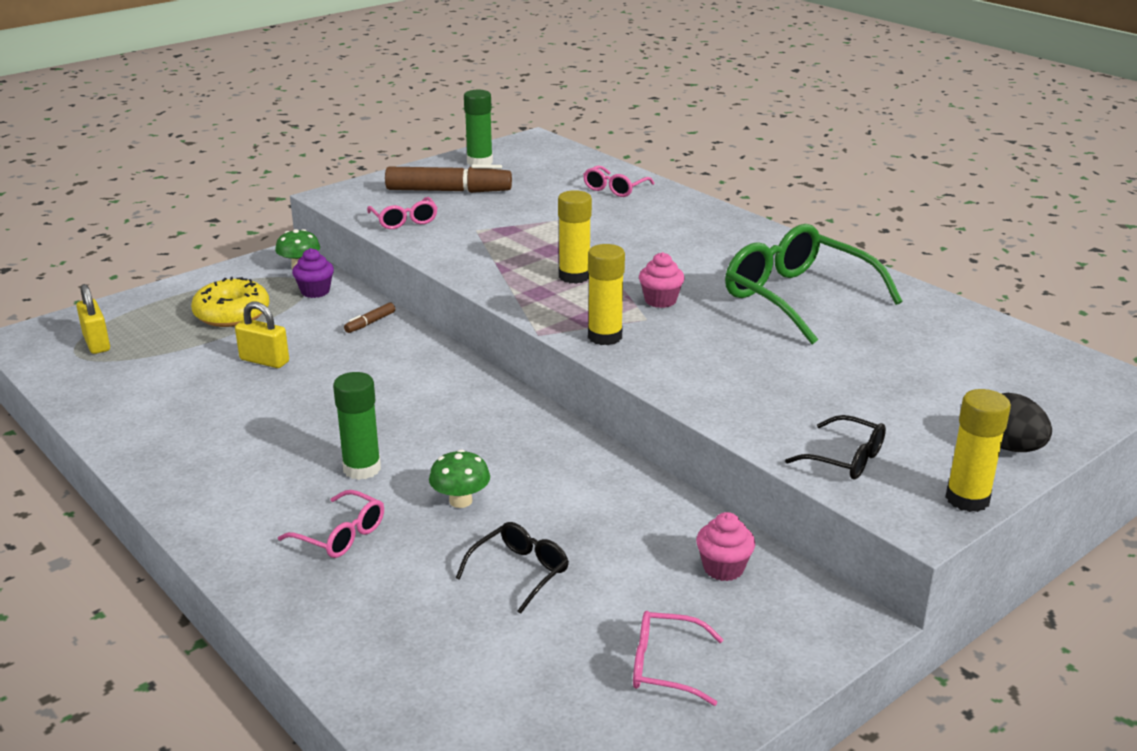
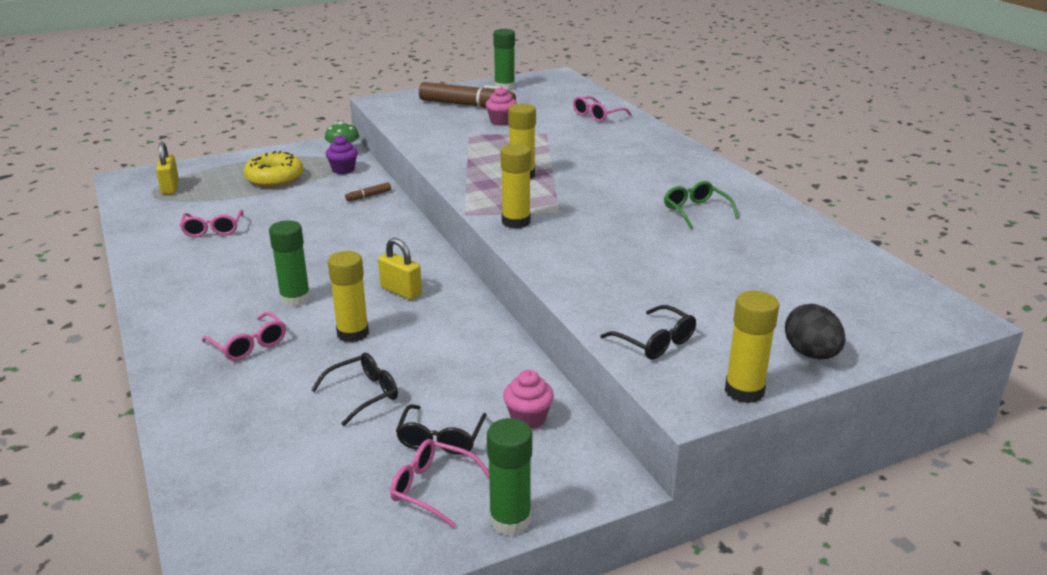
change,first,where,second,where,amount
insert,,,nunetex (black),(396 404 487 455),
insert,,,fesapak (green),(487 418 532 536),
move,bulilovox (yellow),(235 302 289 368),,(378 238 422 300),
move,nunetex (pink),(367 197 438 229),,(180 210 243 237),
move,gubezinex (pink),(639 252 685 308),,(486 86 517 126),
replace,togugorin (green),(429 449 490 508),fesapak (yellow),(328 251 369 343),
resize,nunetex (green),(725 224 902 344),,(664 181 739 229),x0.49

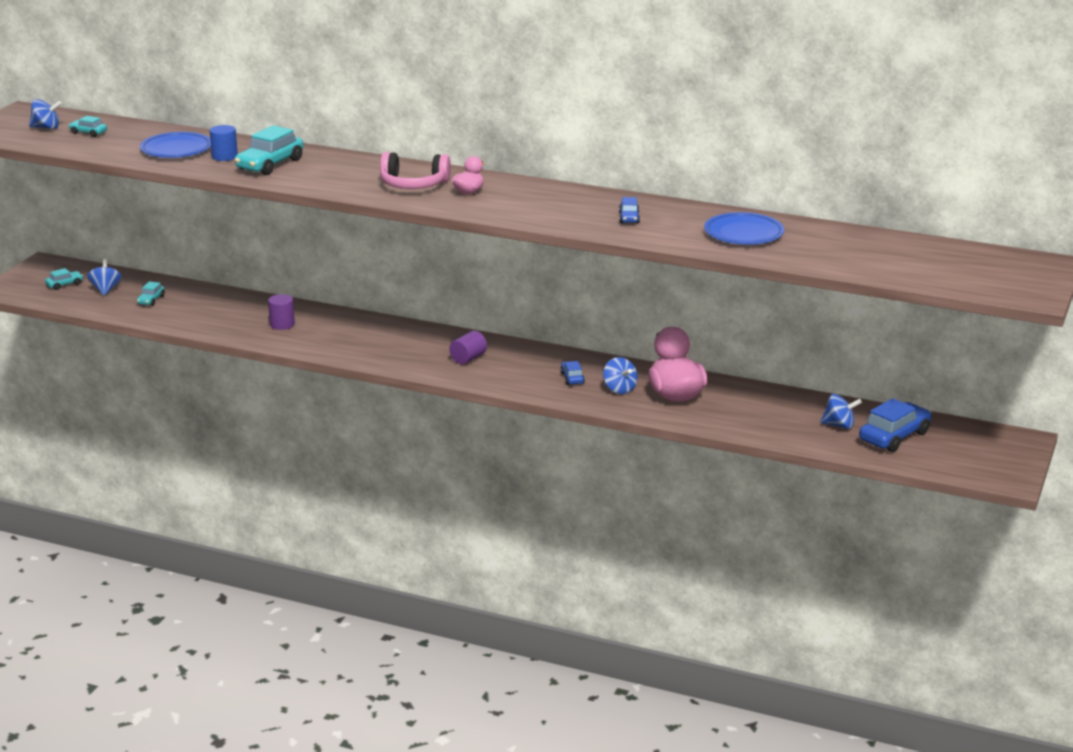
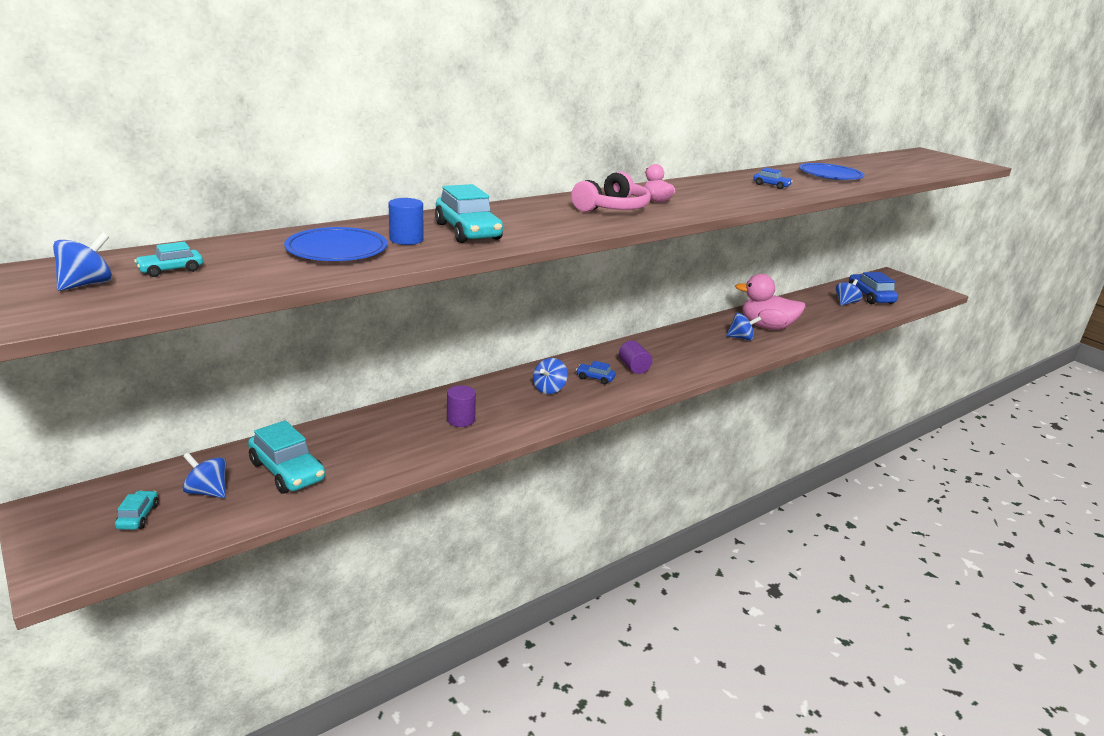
change,first,where,second,where,amount
insert,,,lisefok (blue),(533 358 568 394),
move,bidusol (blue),(560 361 585 385),,(576 361 616 384),
resize,bidusol (turquoise),(137 281 165 306),,(248 420 325 494),x1.96

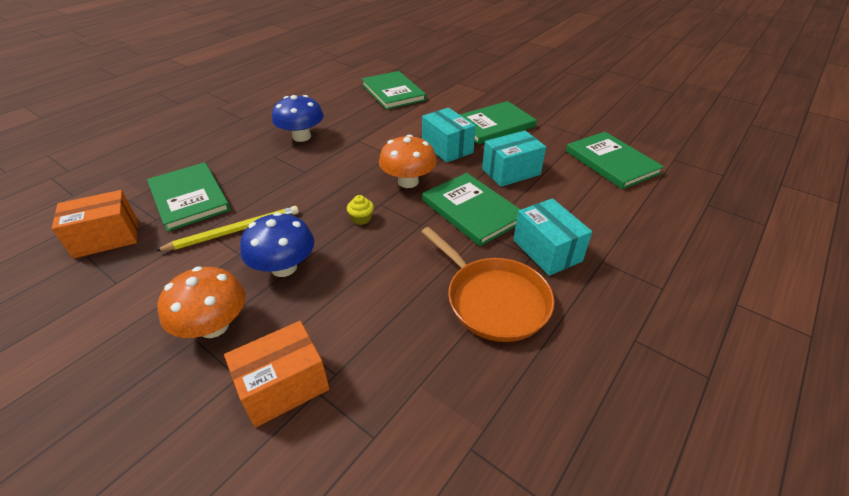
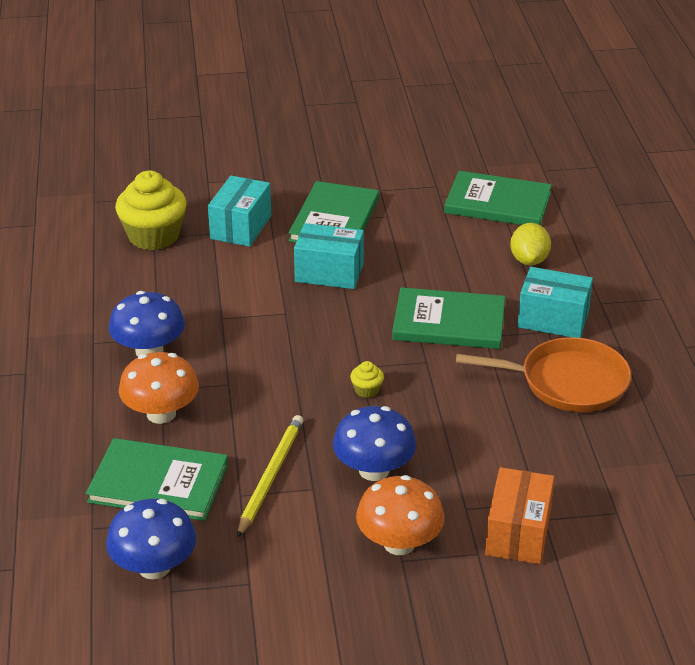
change,first,where,second,where,amount
insert,,,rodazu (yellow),(510 223 551 265),
move,togugorin (orange),(379 134 437 188),,(119 352 199 424),
move,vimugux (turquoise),(482 130 546 187),,(208 176 271 247),
replace,vimugux (orange),(52 190 138 259),togugorin (blue),(106 499 197 580),
replace,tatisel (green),(362 71 426 110),gubezinex (yellow),(115 171 187 250),

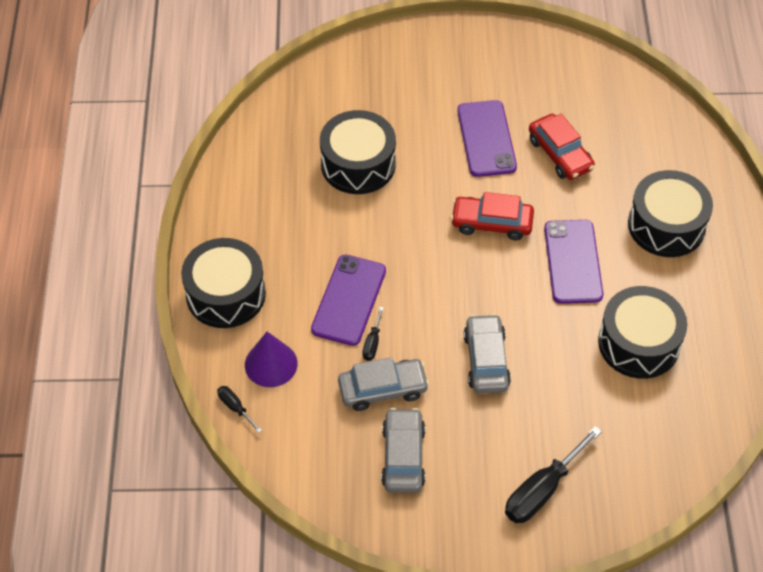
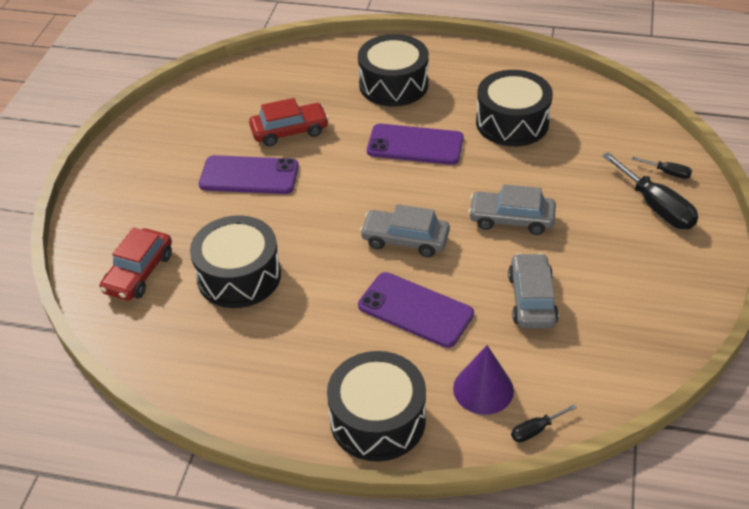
change,first,where,second,where,amount
move,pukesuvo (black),(362 306 384 361),,(632 157 692 179),
move,bidusol (grey),(381 408 425 493),,(360 204 450 257),
move,bidusol (red),(451 192 534 240),,(100 228 172 301),

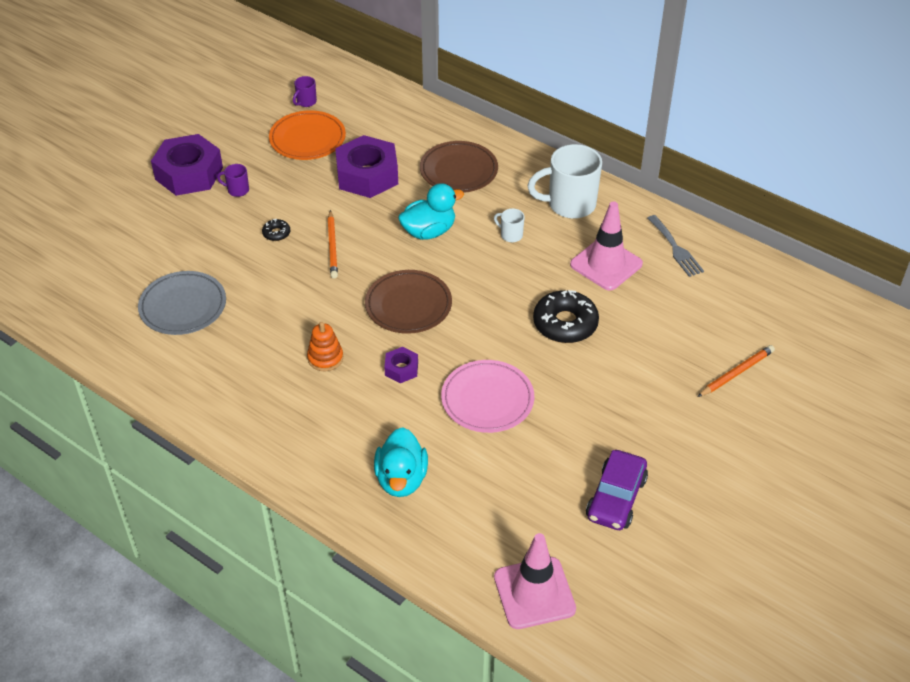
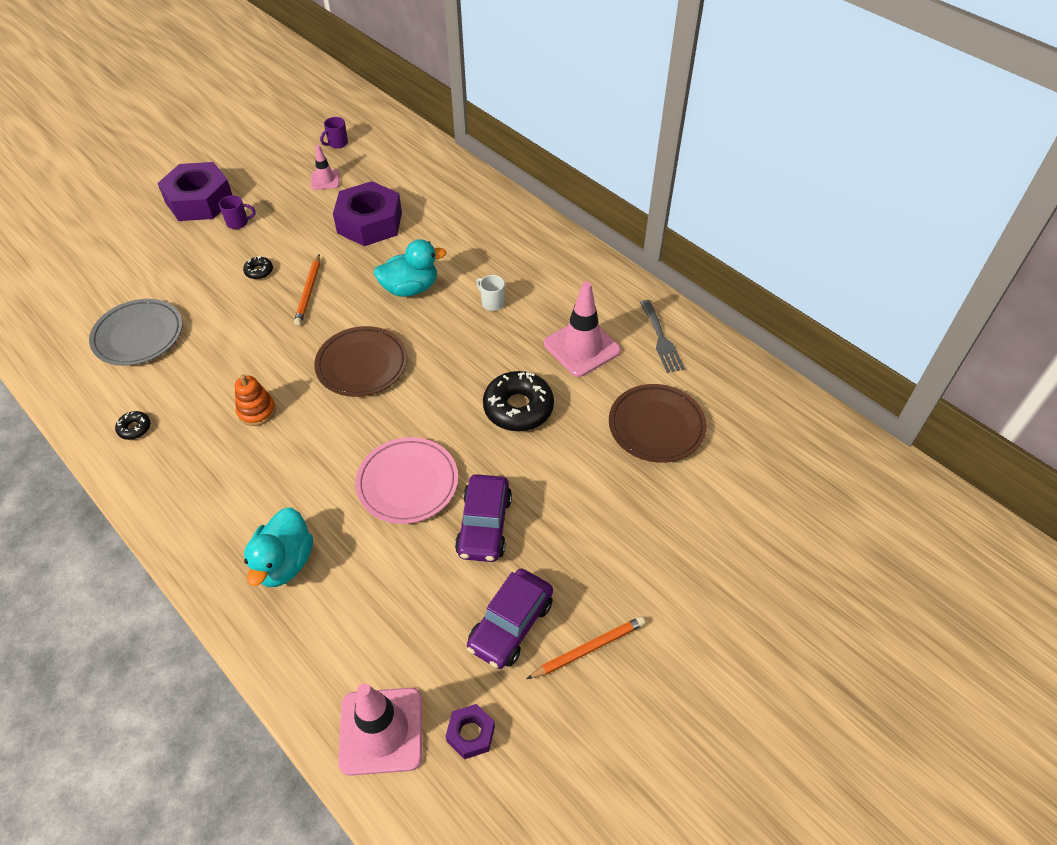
change,first,where,second,where,amount
delete,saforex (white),(527 144 602 219),,,
insert,,,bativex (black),(115 411 150 440),
insert,,,bidusol (purple),(455 474 512 562),
move,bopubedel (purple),(384 347 418 383),,(445 704 495 759),
move,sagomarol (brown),(420 141 498 193),,(609 384 707 463),
move,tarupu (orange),(697 345 775 397),,(526 616 646 679),
replace,sagomarol (orange),(269 110 346 160),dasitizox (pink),(311 145 340 190),
rotate,saforex (purple),(217 164 249 197),,(219 195 256 229),150 degrees clockwise

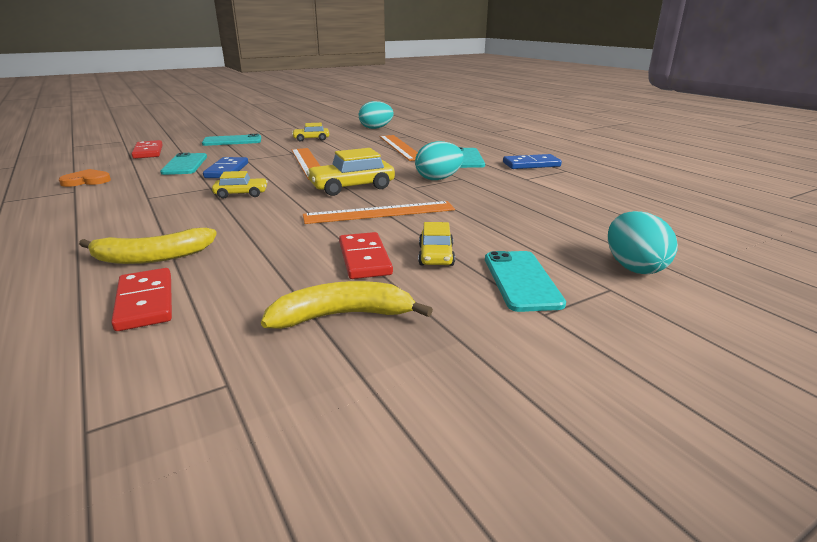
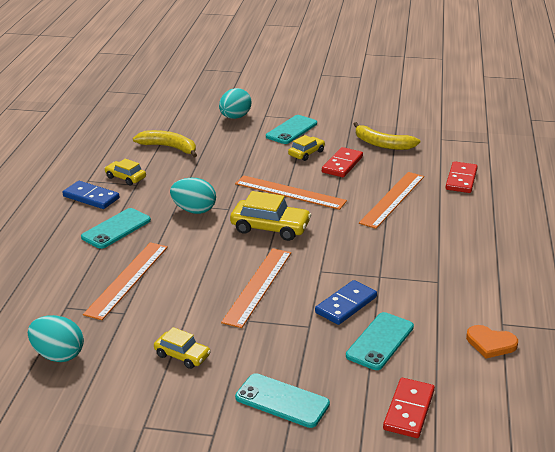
change,first,where,second,where,amount
insert,,,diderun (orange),(359 172 424 229),
move,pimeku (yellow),(79 228 217 264),,(133 130 197 157),
move,bidusol (yellow),(212 171 268 199),,(105 159 146 185),

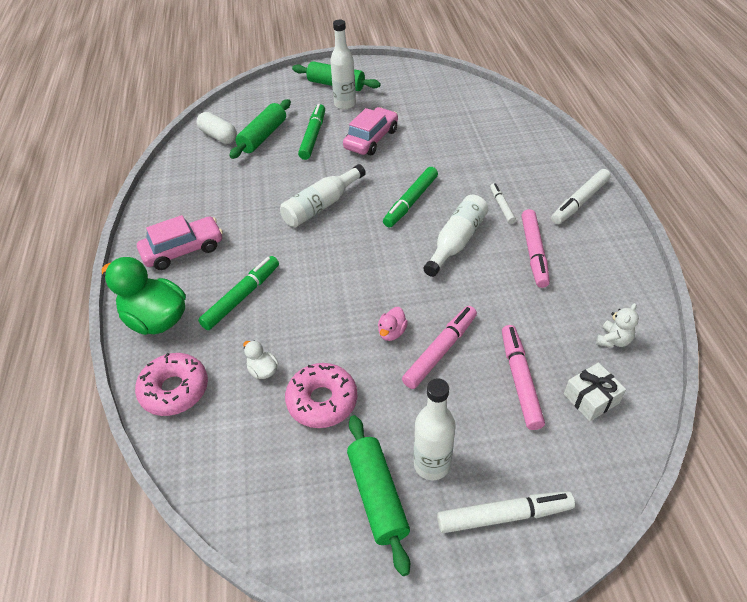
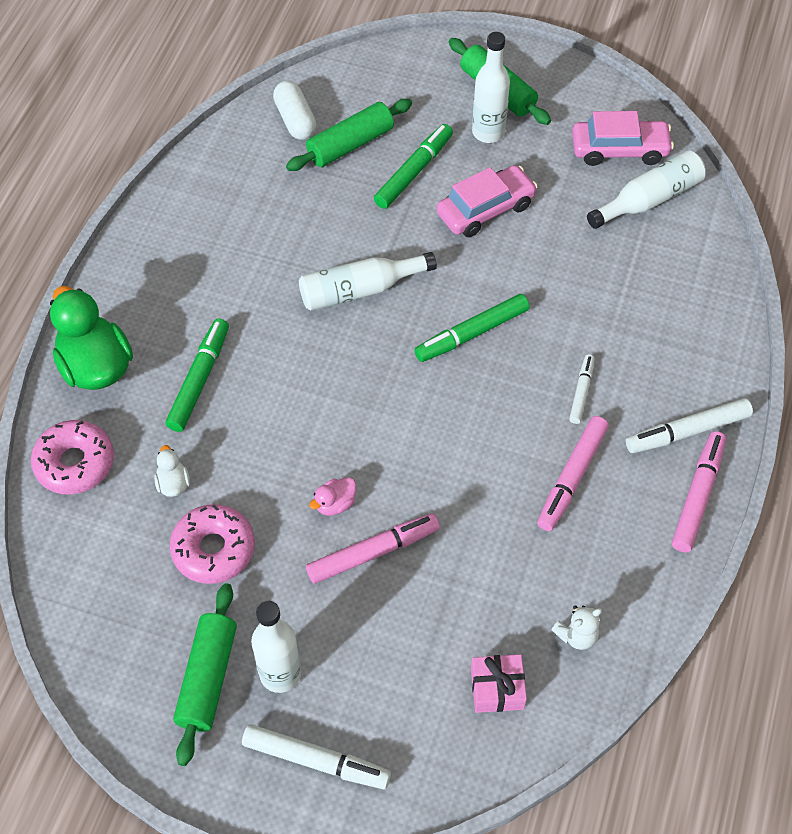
change,first,where,second,where,amount
move,bidusol (pink),(137 215 223 270),,(572 111 674 166),
move,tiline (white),(424 195 488 277),,(587 150 706 229),
move,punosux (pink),(502 325 545 430),,(672 431 726 552),
recolor,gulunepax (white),(564 363 626 421),gulunepax (pink),(471 654 527 713),
rotate,punosux (green),(198 256 279 330),,(166 319 229 432),45 degrees counterclockwise

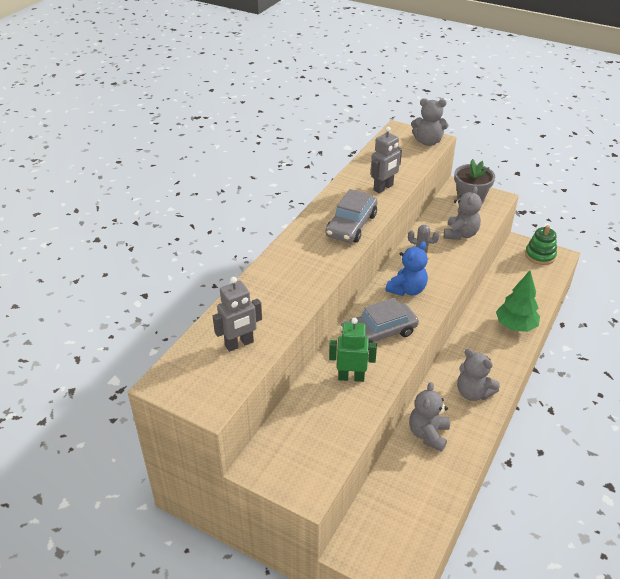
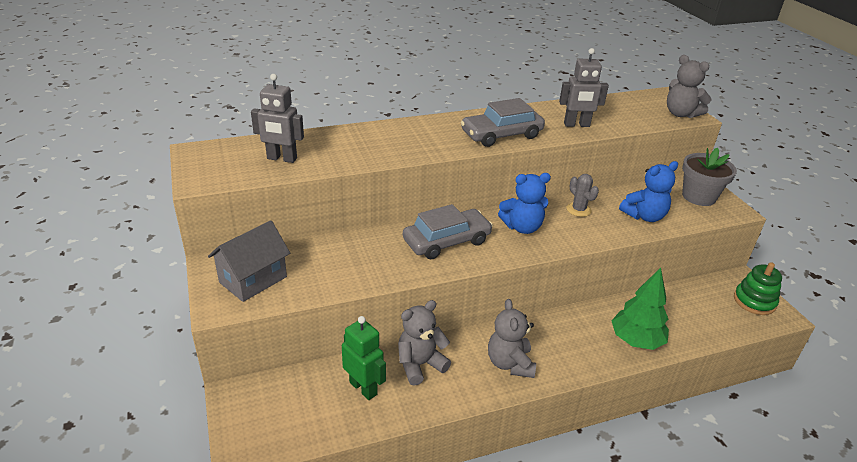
change,first,where,second,where,amount
insert,,,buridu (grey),(208 220 290 302),
move,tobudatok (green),(329 318 377 382),,(342 316 386 400),
recolor,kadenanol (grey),(444 186 482 240),kadenanol (blue),(619 161 678 222),
rotate,bidusol (grey),(340 298 419 346),,(403 204 493 259),135 degrees clockwise

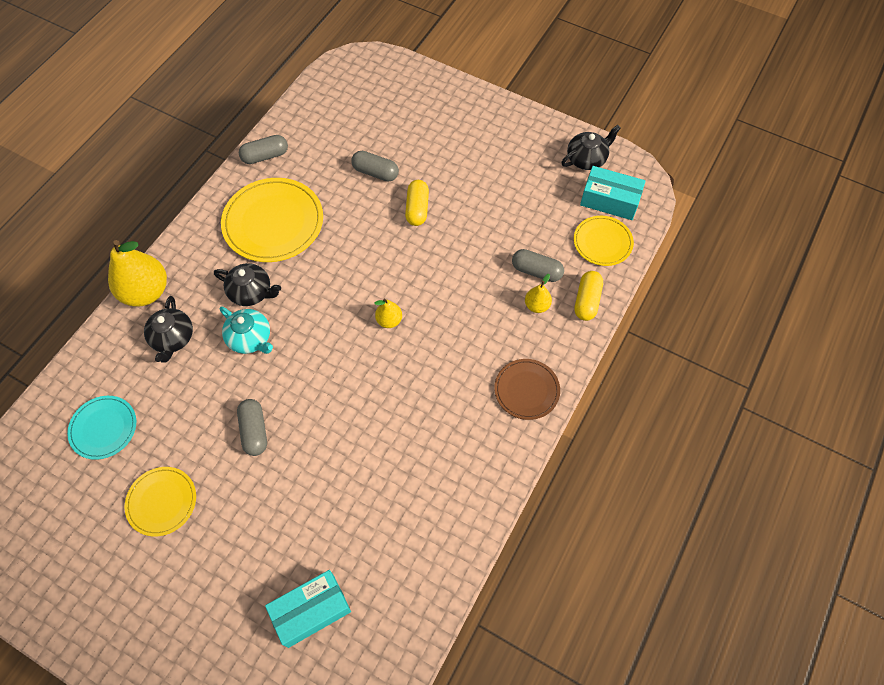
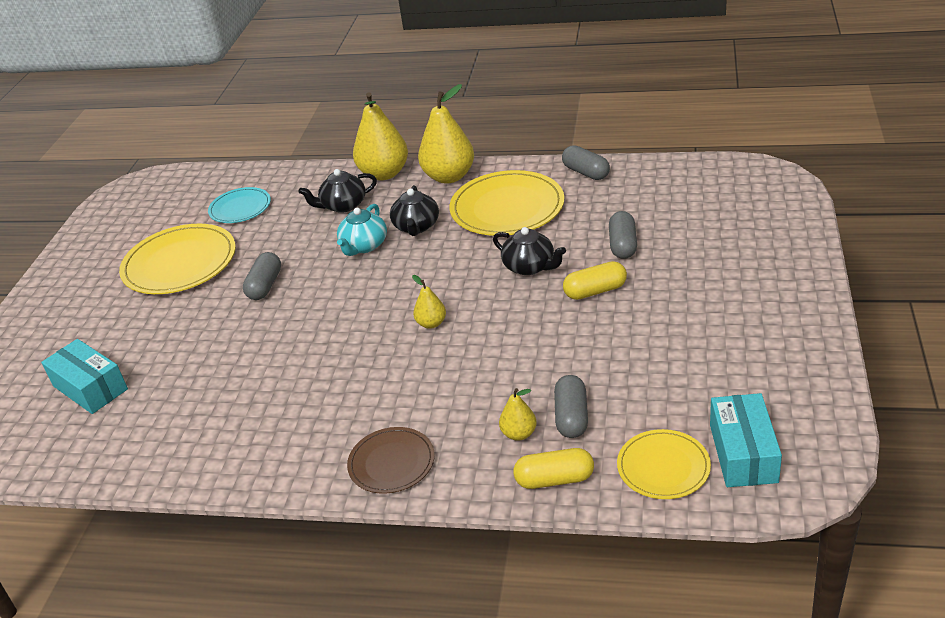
change,first,where,second,where,amount
insert,,,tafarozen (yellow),(418 84 474 184),
move,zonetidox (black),(561 125 621 170),,(493 227 566 275),
rotate,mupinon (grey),(237 399 267 456),,(243 252 281 300),45 degrees counterclockwise
resize,sagomarol (yellow),(125 467 196 537),,(119 224 236 294),x1.72

